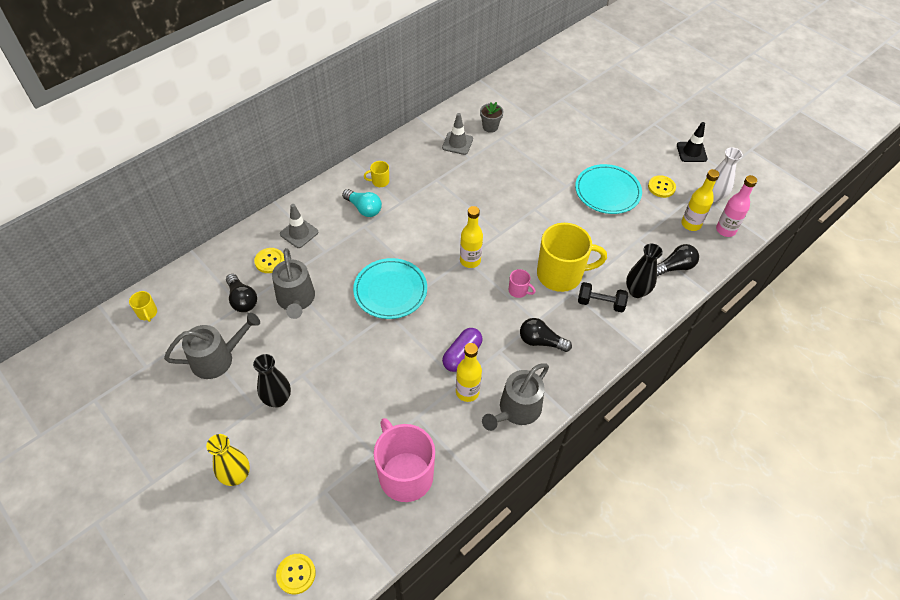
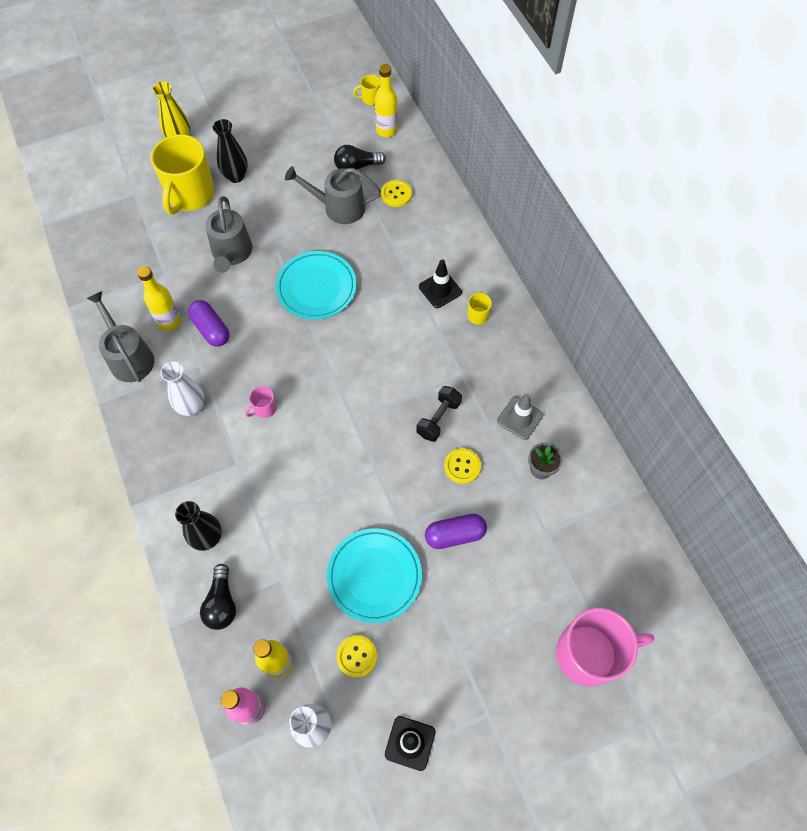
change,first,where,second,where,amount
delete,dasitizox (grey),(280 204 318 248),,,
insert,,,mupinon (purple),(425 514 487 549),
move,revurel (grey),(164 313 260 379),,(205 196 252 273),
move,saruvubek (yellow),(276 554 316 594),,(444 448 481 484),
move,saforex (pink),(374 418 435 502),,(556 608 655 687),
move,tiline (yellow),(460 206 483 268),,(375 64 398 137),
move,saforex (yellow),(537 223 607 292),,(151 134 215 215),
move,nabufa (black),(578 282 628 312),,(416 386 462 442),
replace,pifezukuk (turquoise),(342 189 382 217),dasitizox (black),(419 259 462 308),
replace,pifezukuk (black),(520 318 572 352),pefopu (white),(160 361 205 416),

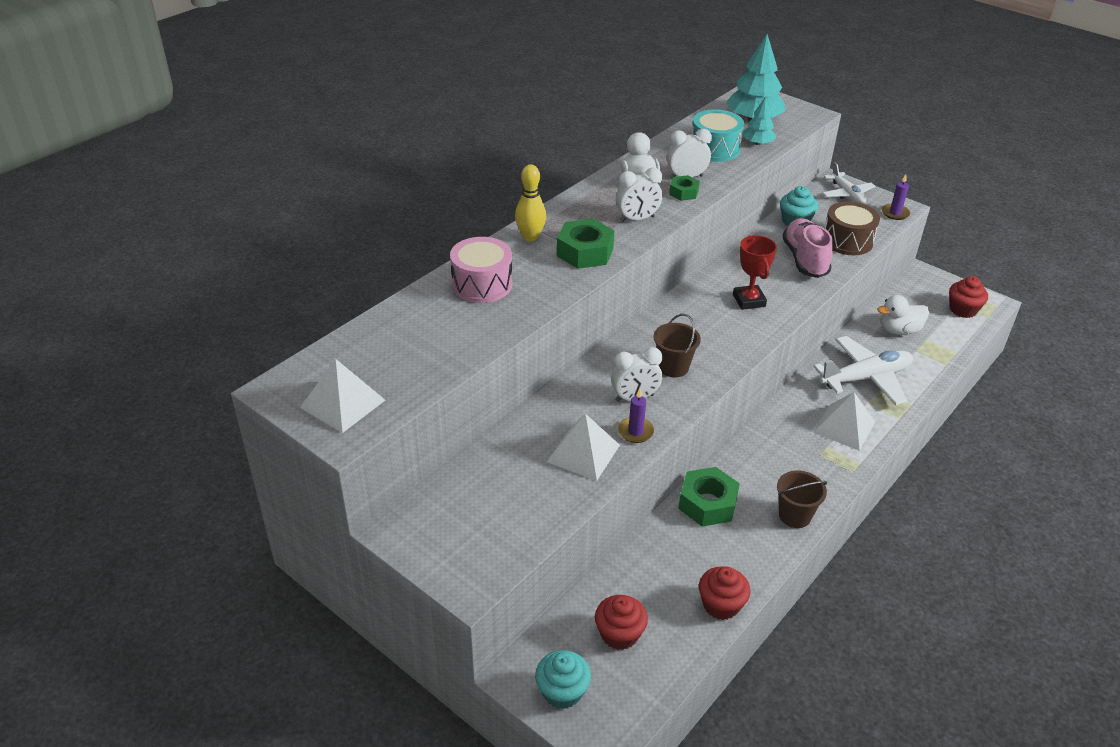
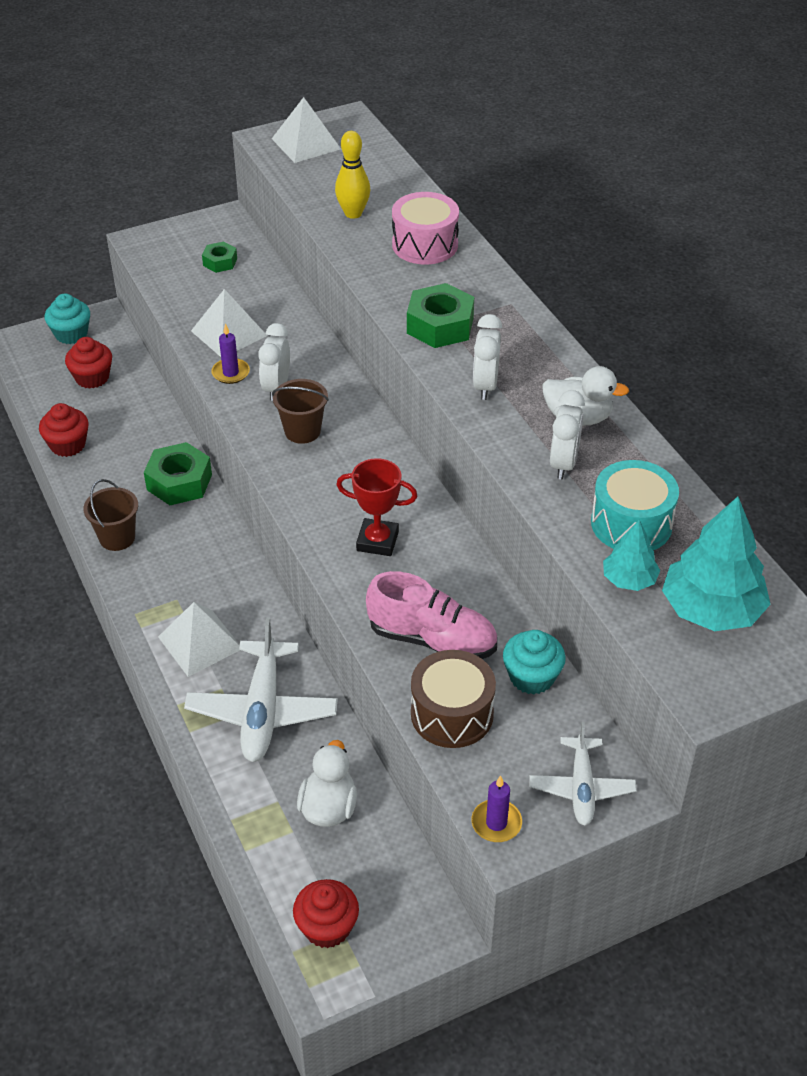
change,first,where,second,where,amount
move,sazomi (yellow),(515 164 546 241),,(335 131 370 219),
move,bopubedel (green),(669 175 700 201),,(202 242 237 273),
rotate,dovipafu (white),(822 162 875 204),,(530 722 637 826),90 degrees counterclockwise

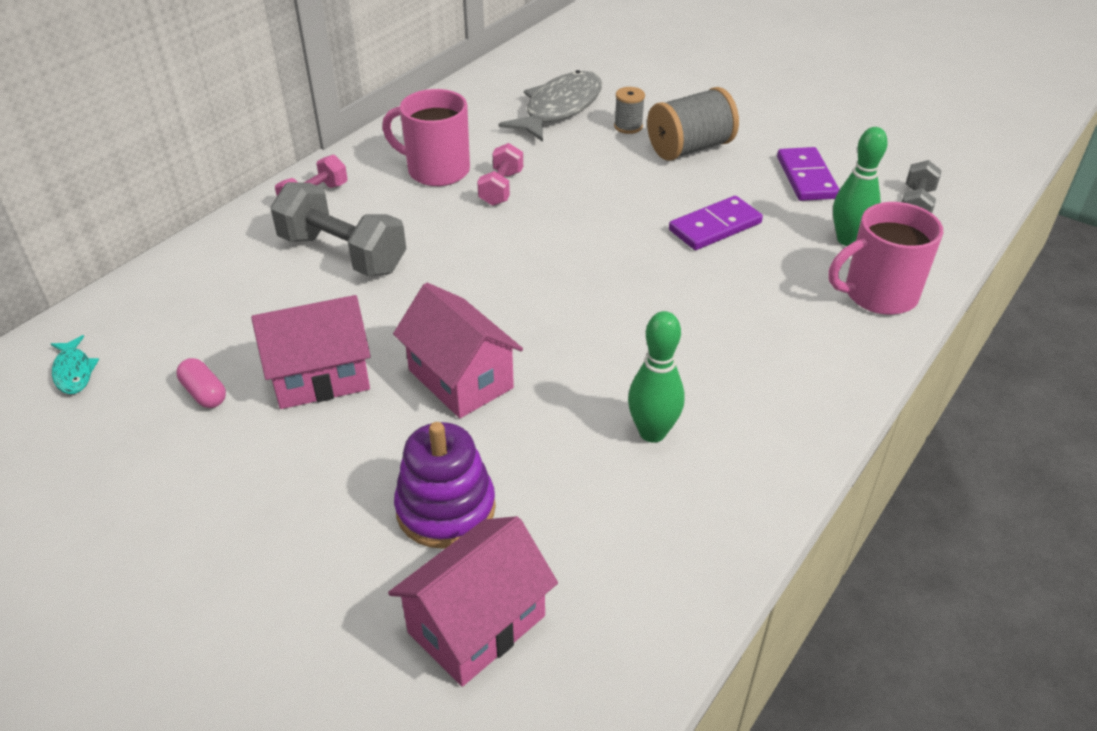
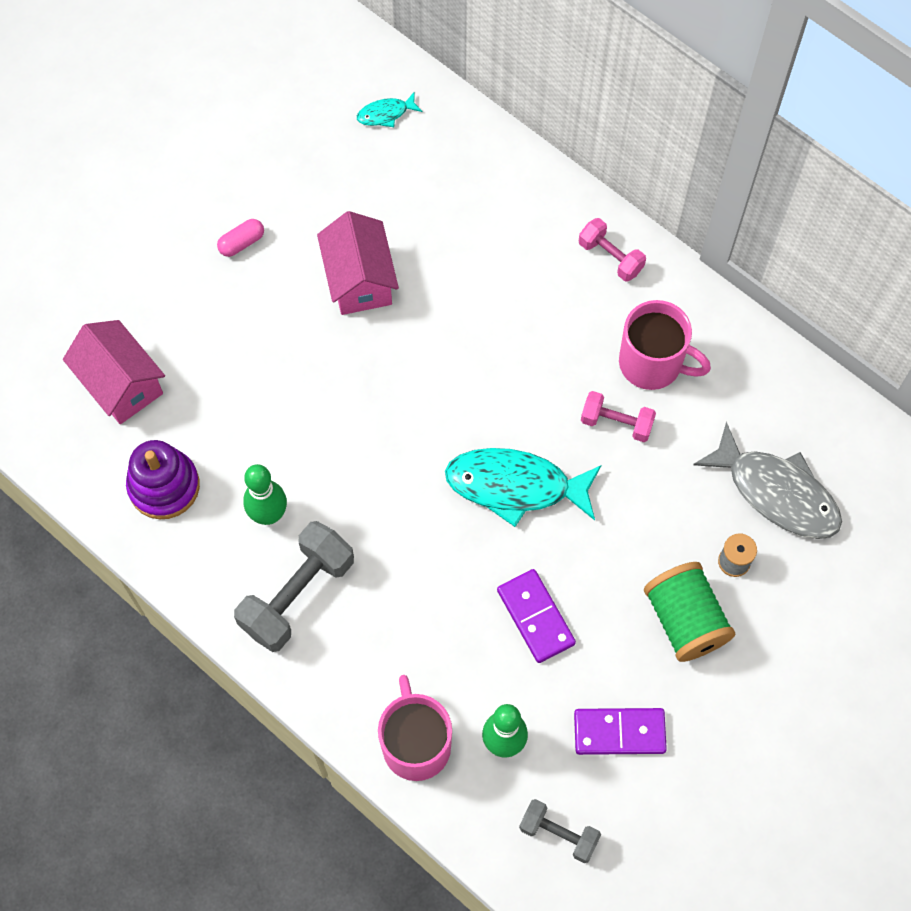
change,first,where,second,where,amount
delete,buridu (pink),(393 283 523 418),,,
insert,,,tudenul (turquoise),(445 448 601 527),
move,mupinon (pink),(176 358 226 408),,(217 219 264 257),
move,nabufa (grey),(270 182 406 276),,(234 521 354 652),
move,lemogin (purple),(394 422 496 549),,(126 440 200 519),
recolor,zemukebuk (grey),(647 87 739 161),zemukebuk (green),(644 562 735 662),
rotate,saforex (pink),(382 89 470 186),,(619 300 711 390),90 degrees clockwise

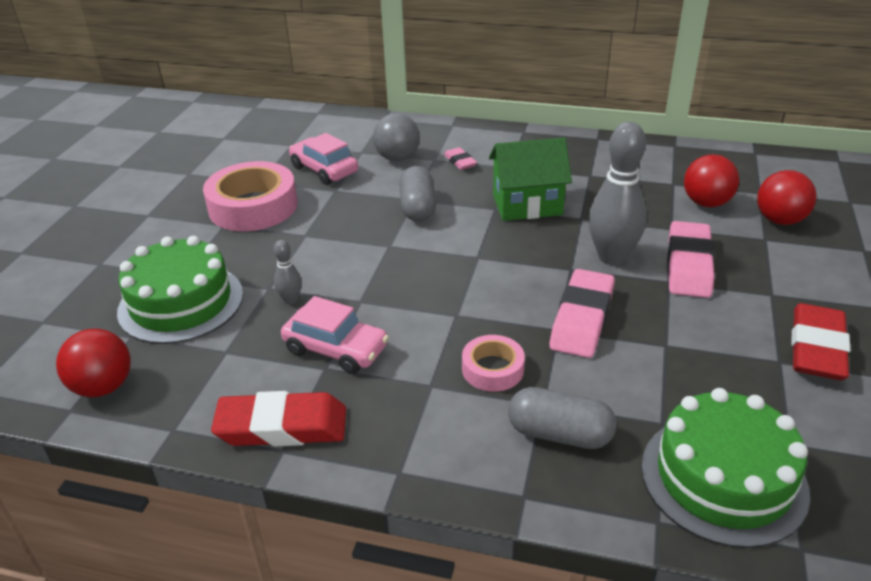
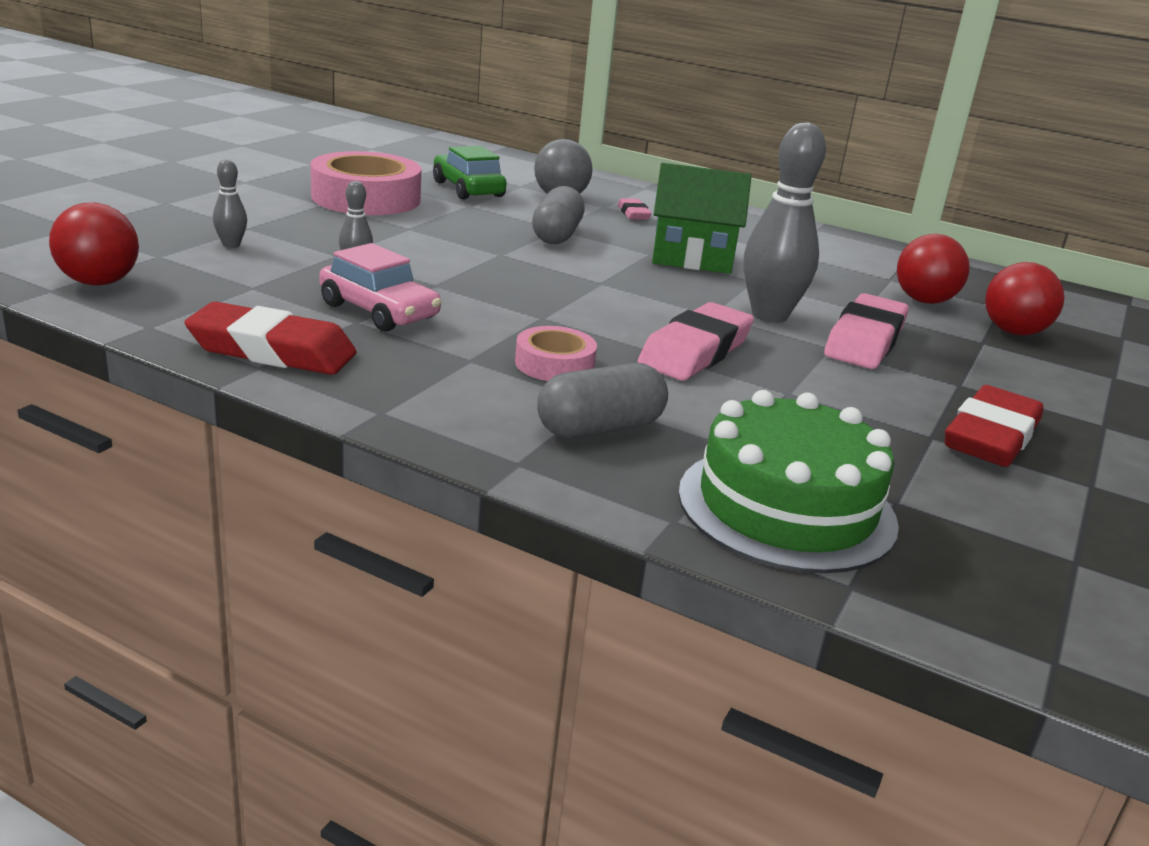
change,first,where,second,where,amount
replace,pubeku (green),(117 236 243 344),sazomi (grey),(213 159 247 248),
recolor,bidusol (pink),(289 133 358 185),bidusol (green),(433 146 507 200),
rotate,mupinon (grey),(508 387 616 449),,(537 363 668 438),60 degrees counterclockwise

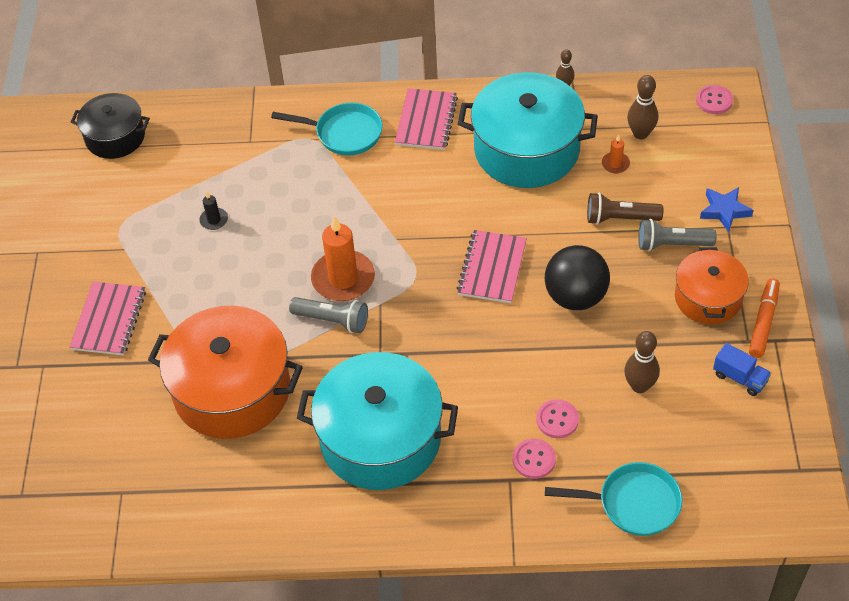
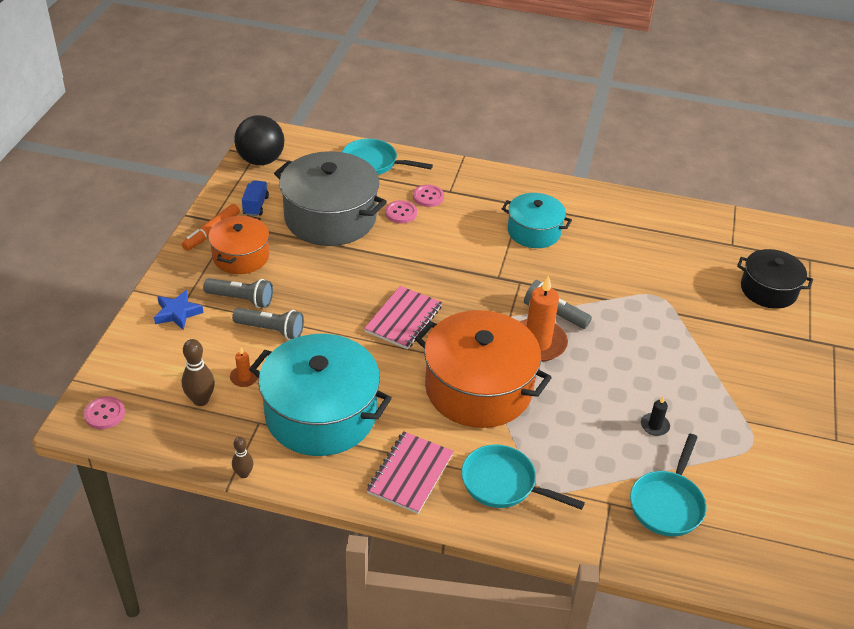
change,first,where,second,where,amount
delete,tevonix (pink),(69 282 146 356),,,
insert,,,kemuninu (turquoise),(630 434 706 537),
move,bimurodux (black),(71 93 150 159),,(737 249 813 309),
move,bimurodux (orange),(148 306 303 439),,(415 310 552 428),
move,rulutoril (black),(545 245 610 310),,(234 115 284 165),
replace,sazomi (brown),(624 331 660 393),bimurodux (grey),(274 151 387 246),
recolor,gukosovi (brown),(587 193 663 225),gukosovi (grey),(232 308 304 340),
rotate,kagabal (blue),(713 343 771 396),,(242 180 269 216),45 degrees clockwise
resize,bimurodux (turquoise),(297 352 458 490),,(502 193 572 248),x0.59

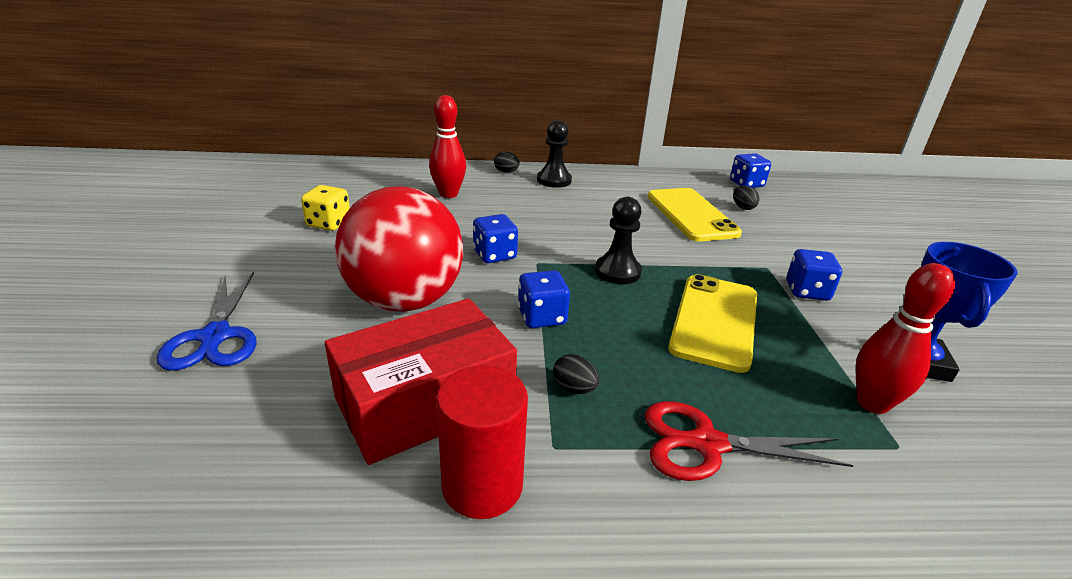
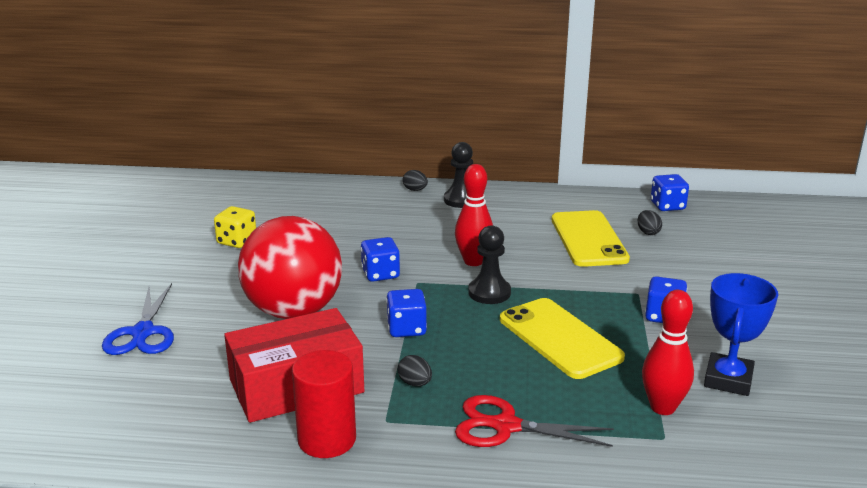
change,first,where,second,where,amount
move,sazomi (red),(429 95 466 198),,(455 164 493 266),
rotate,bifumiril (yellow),(668 274 757 373),,(500 298 625 379),60 degrees counterclockwise

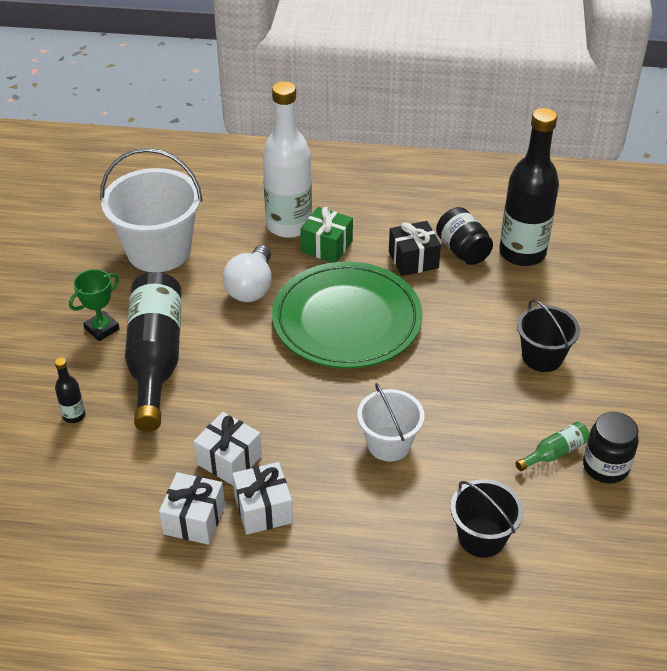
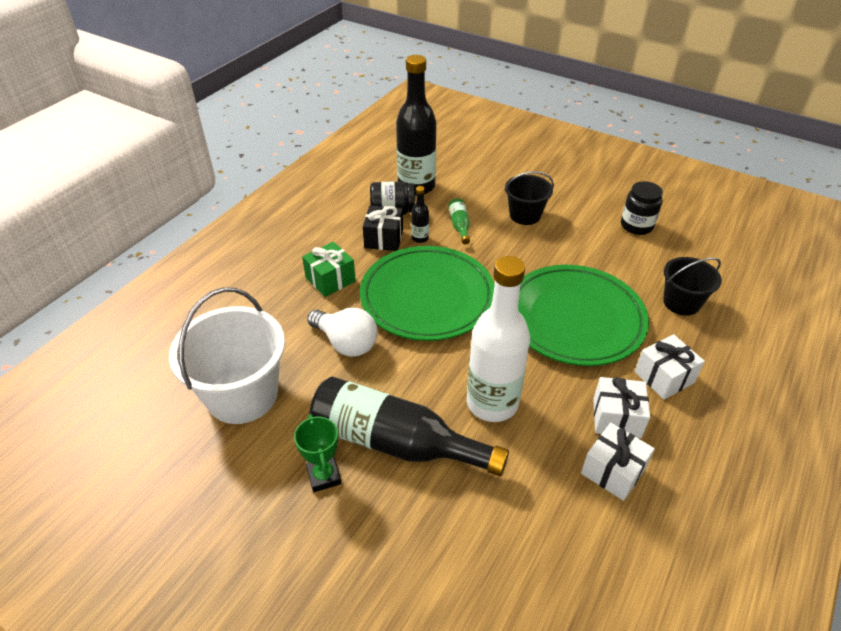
change,first,where,second,where,amount
move,tiline (black),(55 358 85 423),,(411 186 429 243),
move,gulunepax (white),(194 412 262 485),,(635 334 705 400),
move,tiline (white),(262 81 312 238),,(467 256 530 422),
move,tiline (green),(515 421 590 471),,(448 198 470 244),
replace,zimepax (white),(357 383 425 461),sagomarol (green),(518 265 649 366),

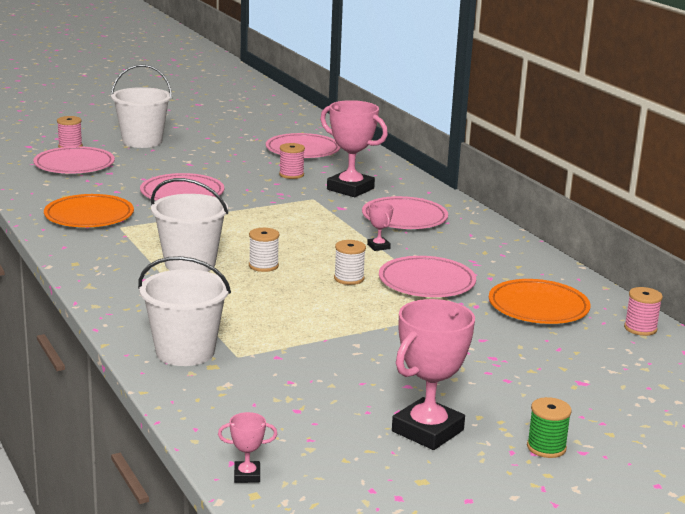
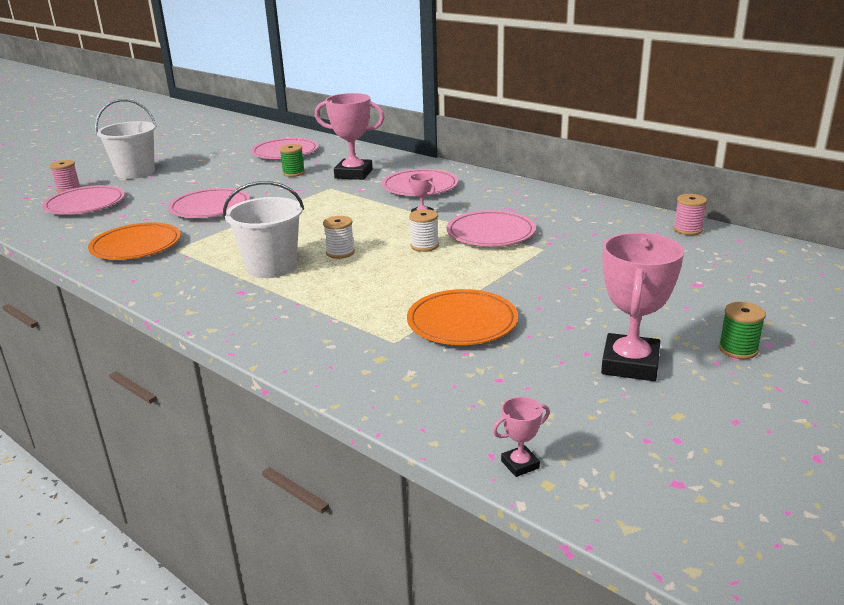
change,first,where,second,where,amount
delete,zimepax (white),(138 256 231 366),,,
move,sagomarol (orange),(489 279 591 324),,(407 289 518 345),
recolor,zemukebuk (pink),(279 143 305 179),zemukebuk (green),(279 144 305 177),

